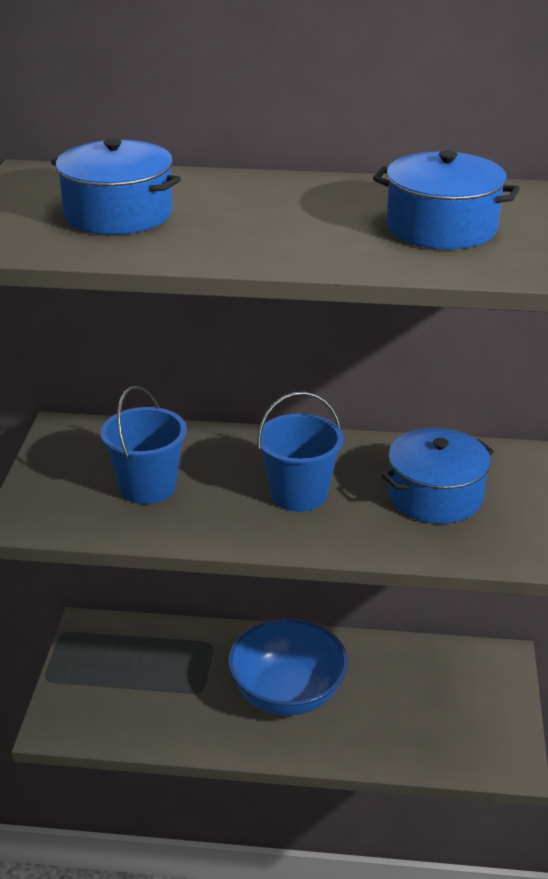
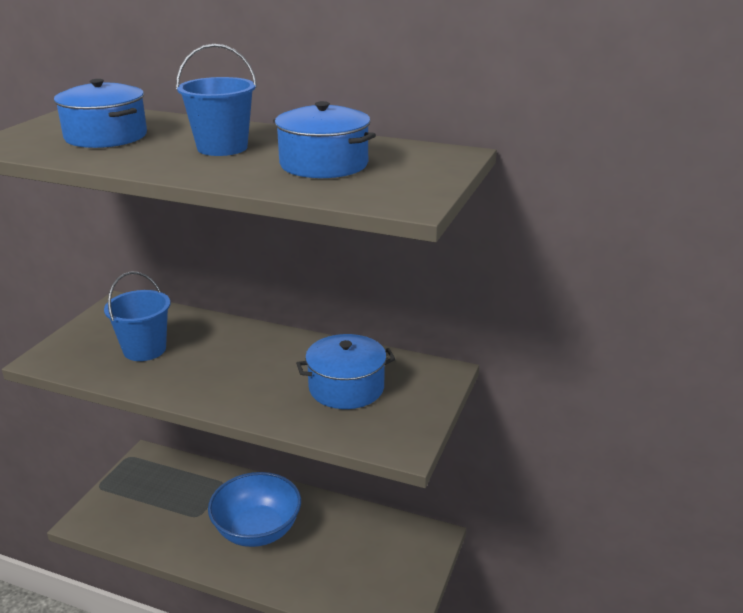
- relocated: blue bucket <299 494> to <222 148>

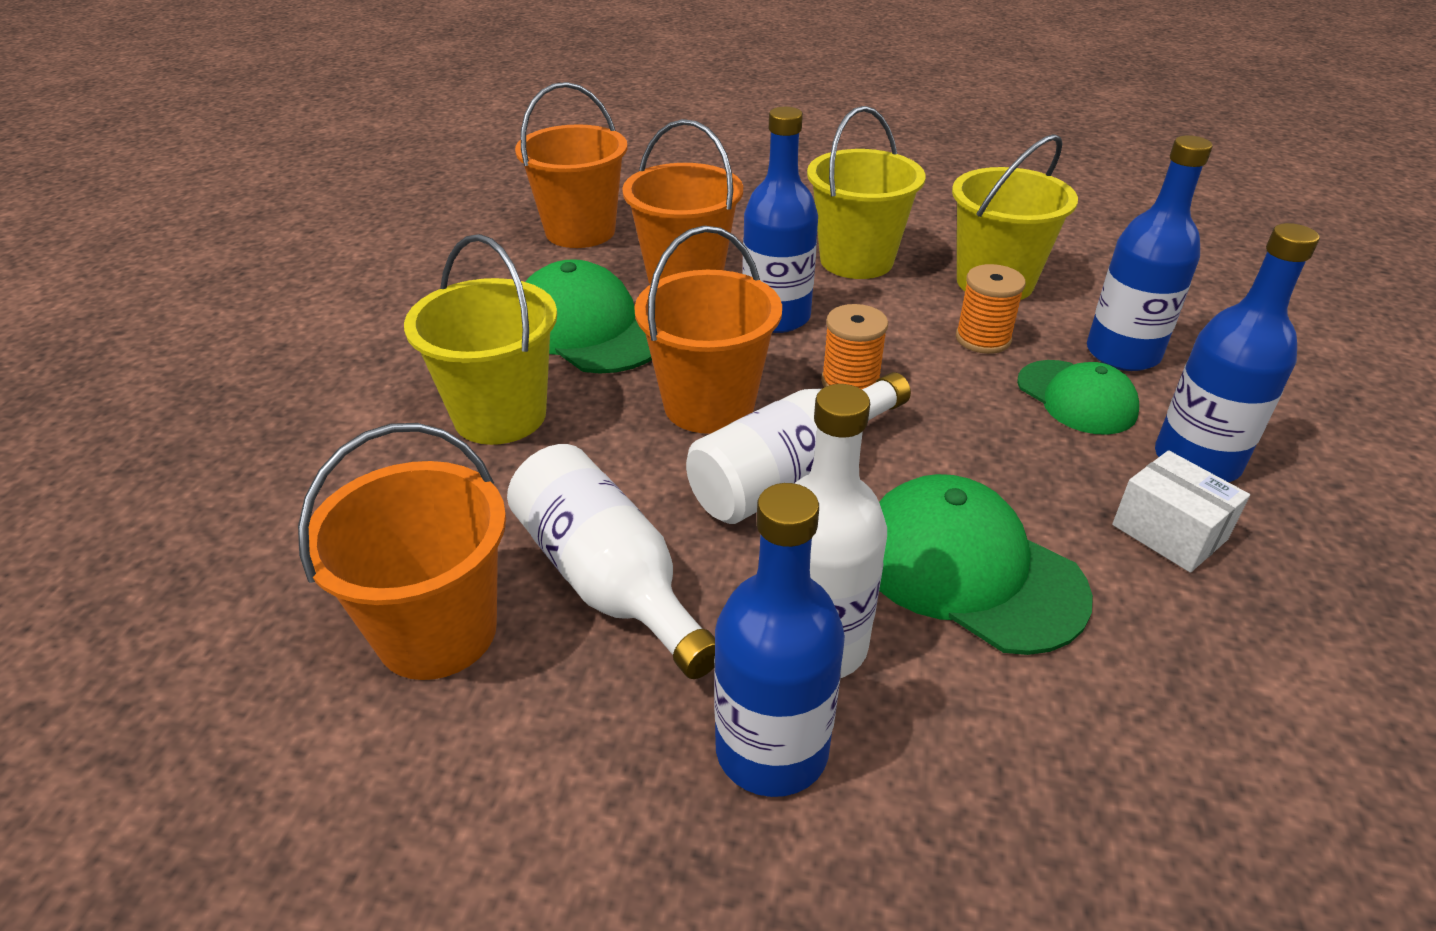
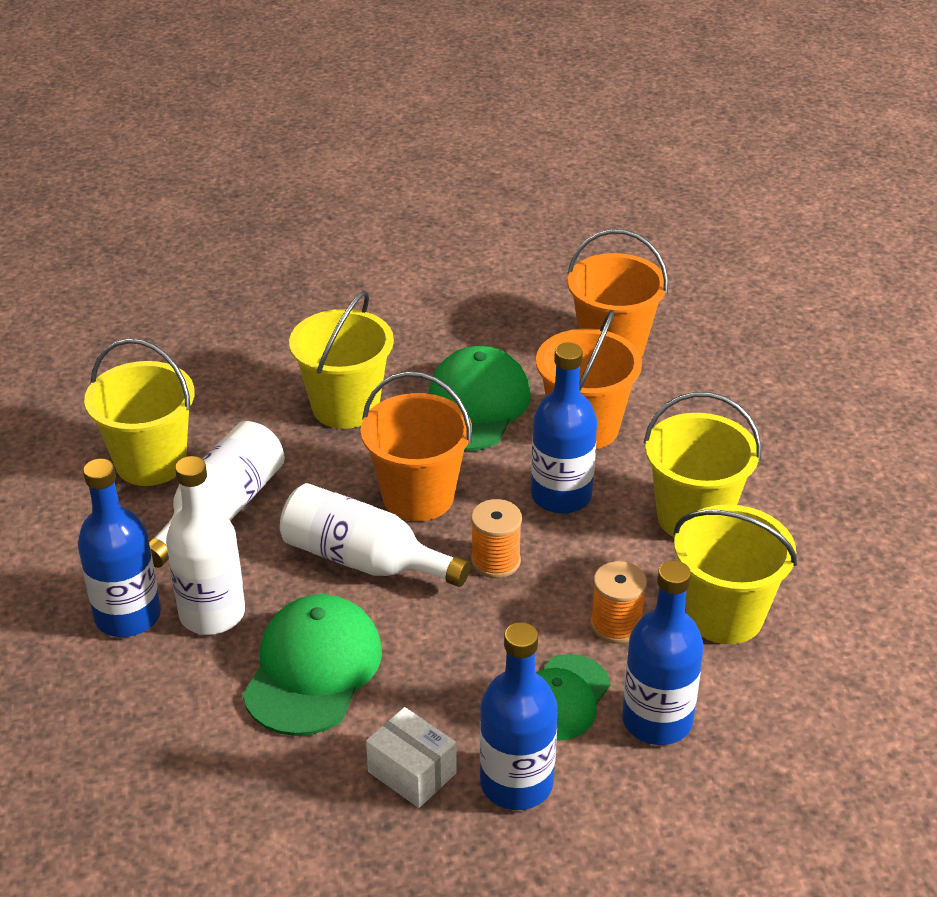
- colour: orange bucket <437 631> to yellow bucket <151 462>
- spun: white box <1169 532> = <412 772> 75 degrees counterclockwise

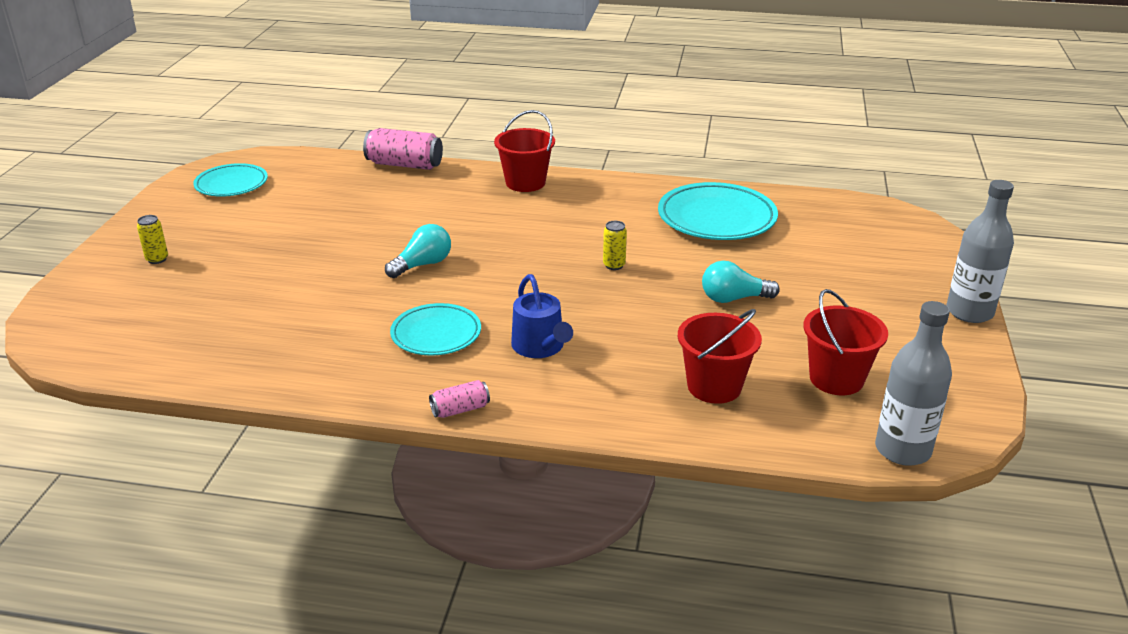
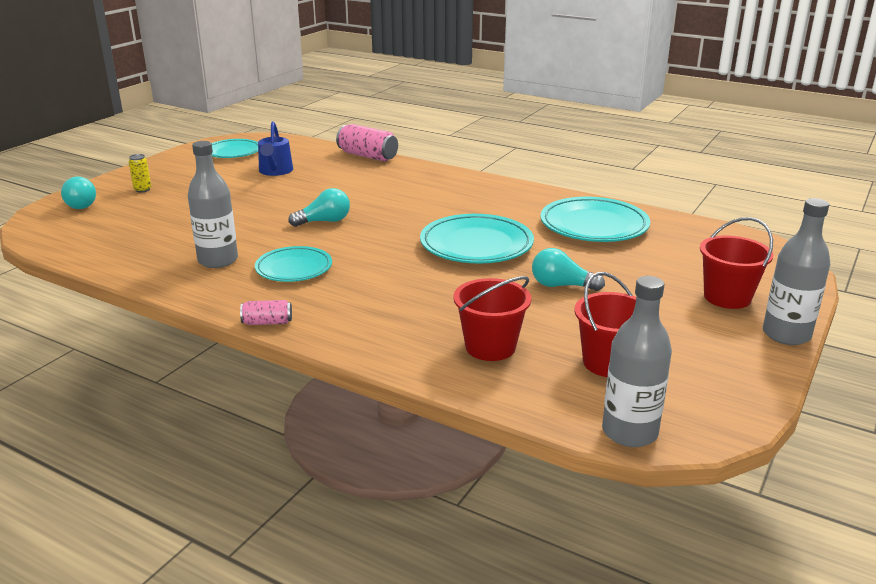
- appeared: turquoise light bulb <82 204>
- appeared: grey bottle <218 260>
- relocated: red bucket <525 183> to <727 297>
- relocated: blue watering can <540 347> to <275 171>
- exchanged: yellow can <614 265> to turquoise plate <476 245>

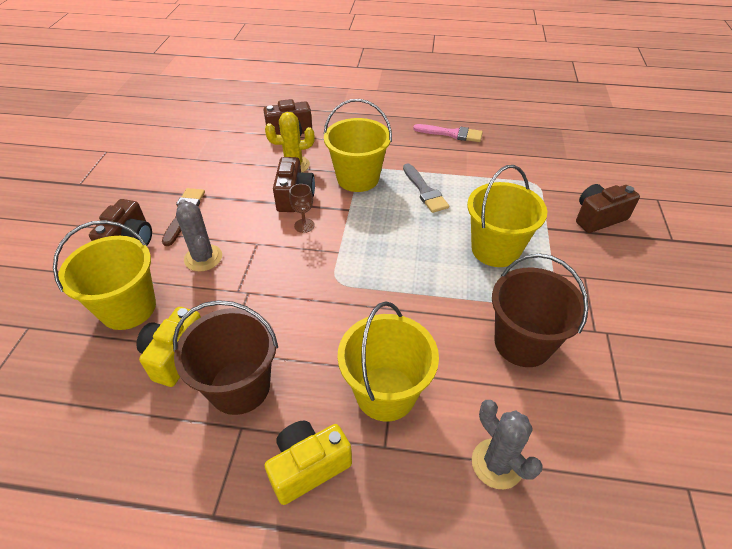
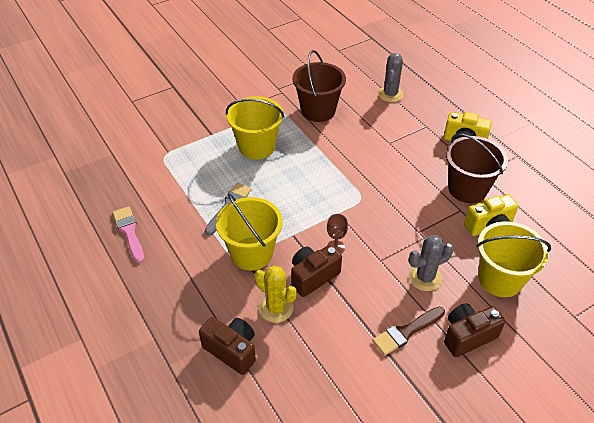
- missing: yellow bucket <385 393>
- missing: brown camera <598 218>
- spun: grey cactus <203 258> = <425 278> 45 degrees clockwise

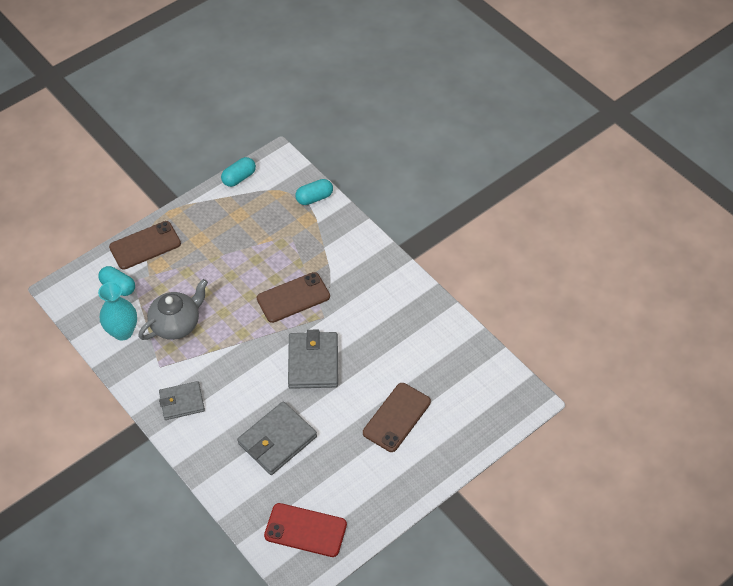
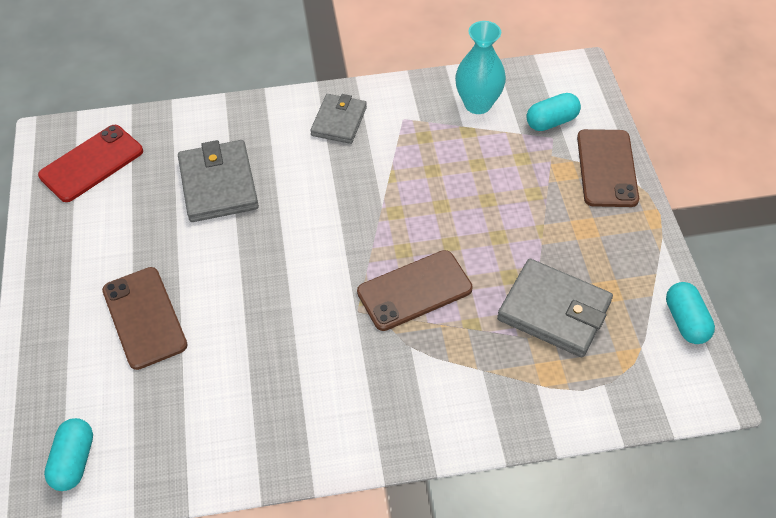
- missing: grey teapot <176 324>
- relocated: grey wallet <313 362> to <554 311>
- relocated: turquoise capsule <314 198> to <74 461>
- spun: brown phone <293 297> = <414 290> 60 degrees clockwise

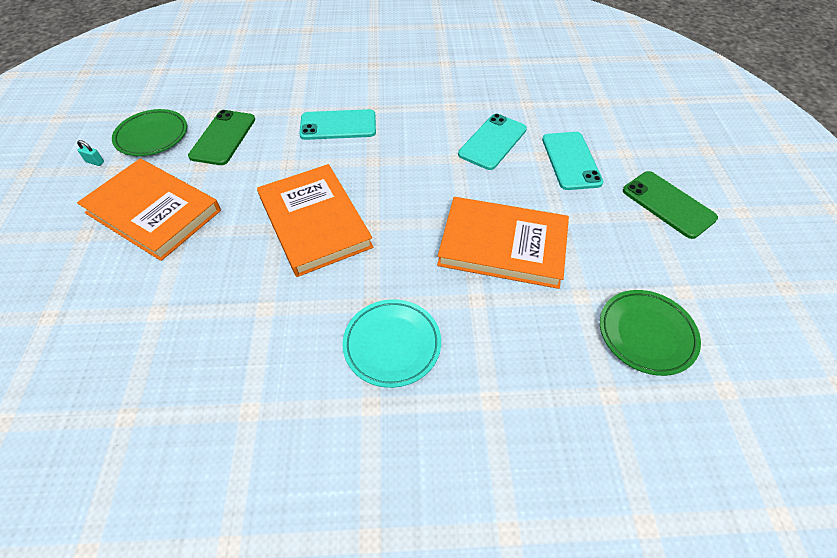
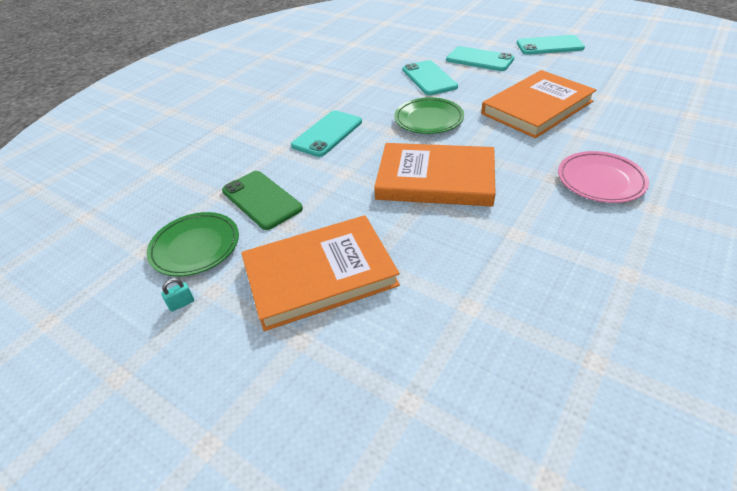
- relocated: green plate <646 334> to <428 119>
- colour: turquoise plate <392 345> to pink plate <600 181>
- colour: green phone <668 204> to turquoise phone <549 46>

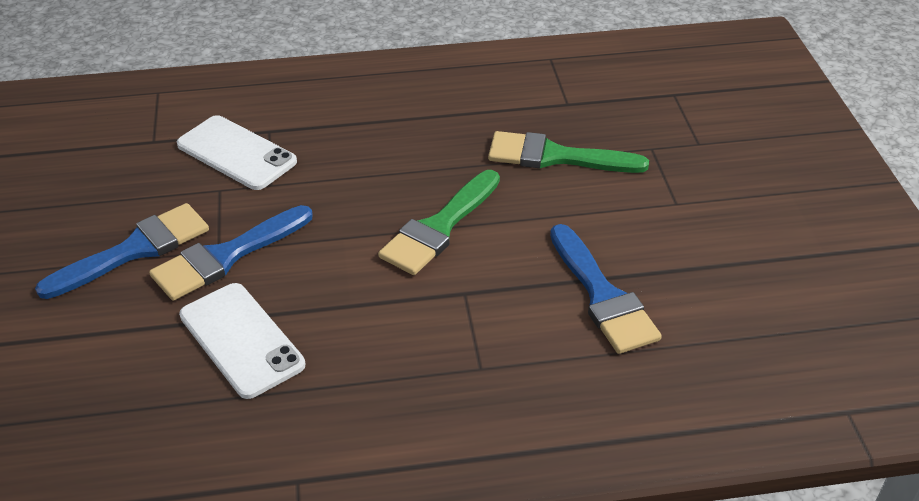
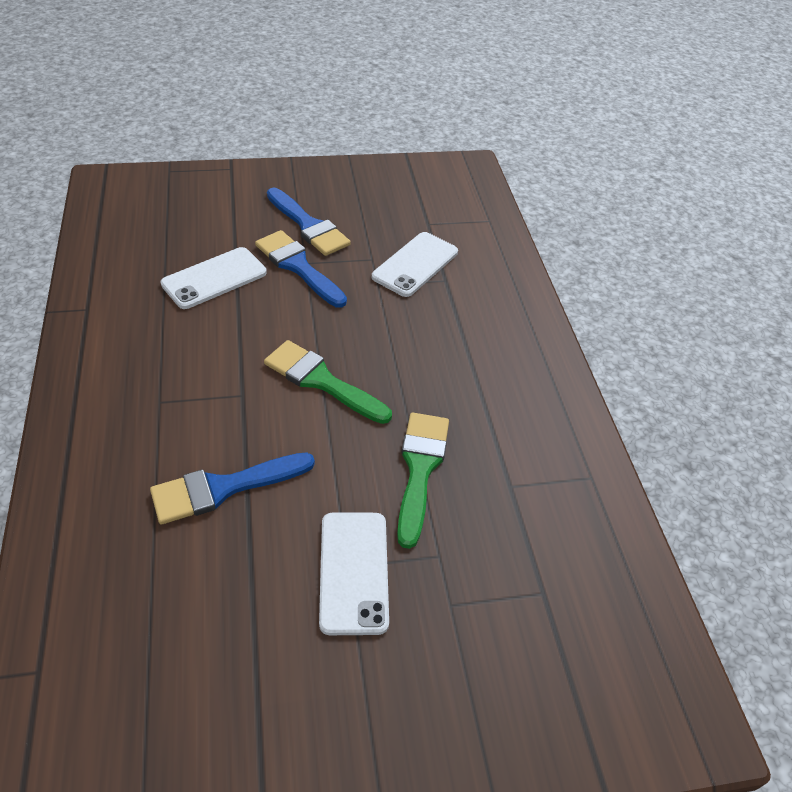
- appeared: white phone <353 571>

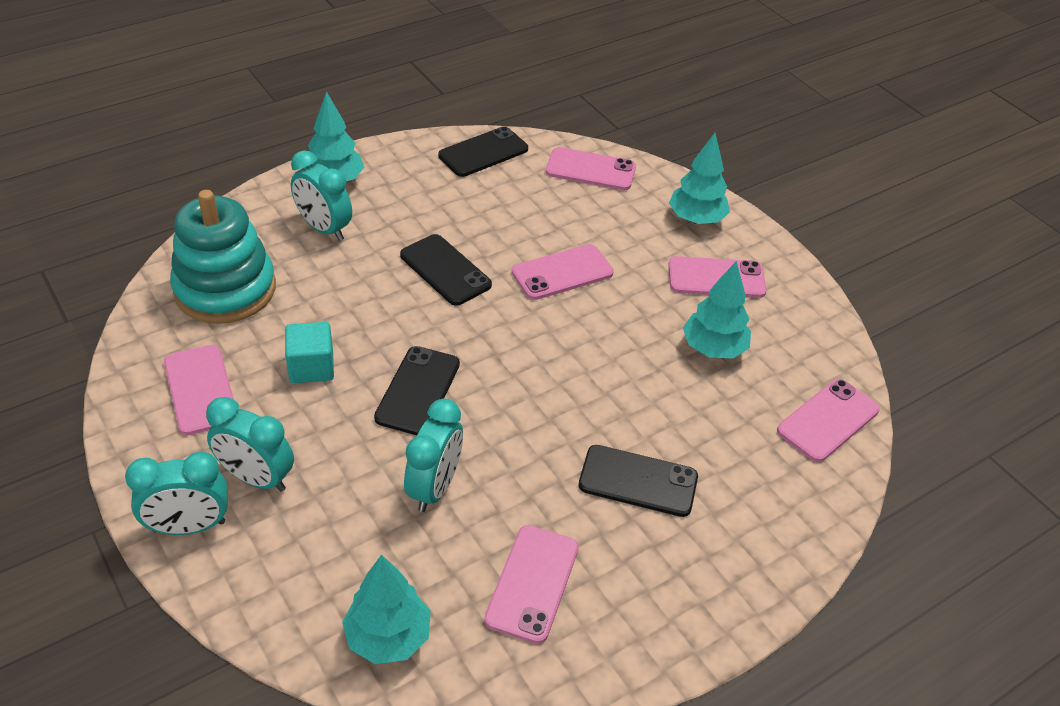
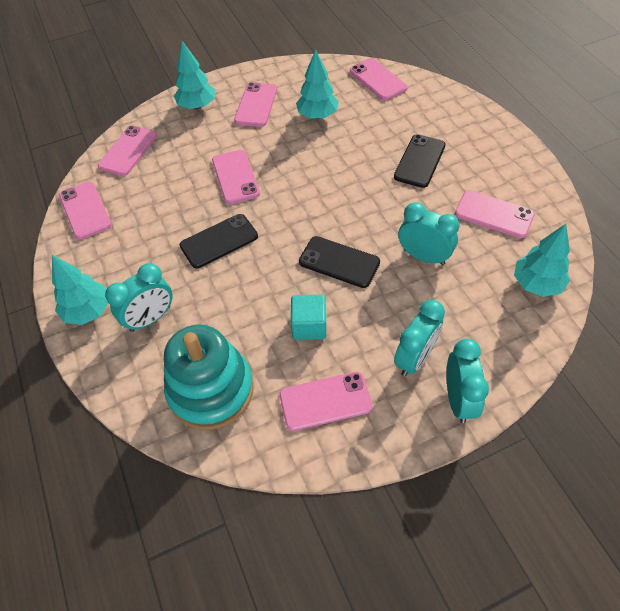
- colour: black phone <483 152> to pink phone <85 210>

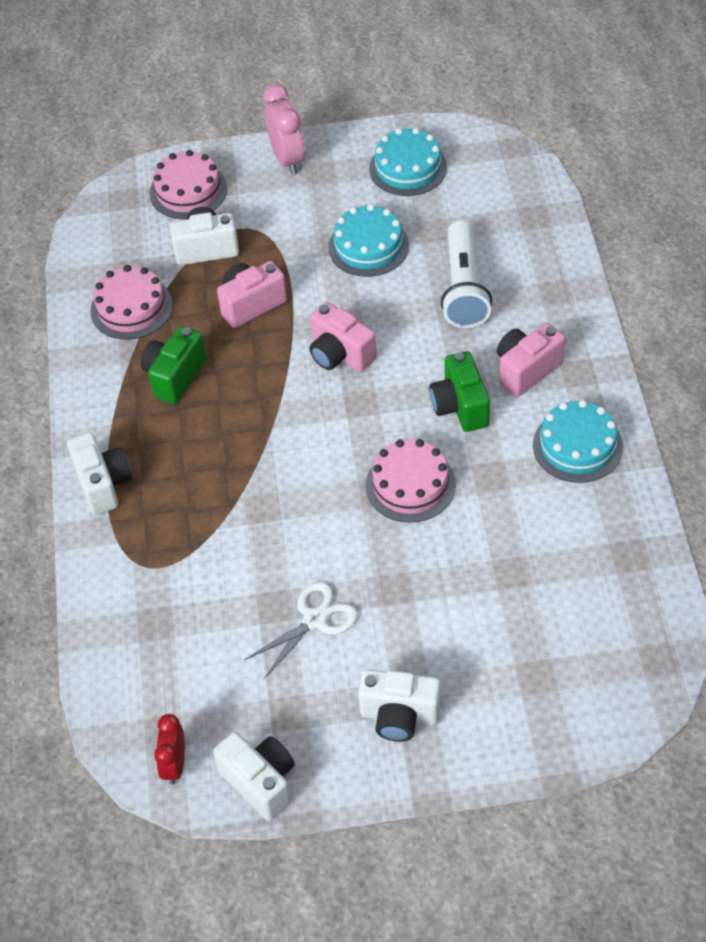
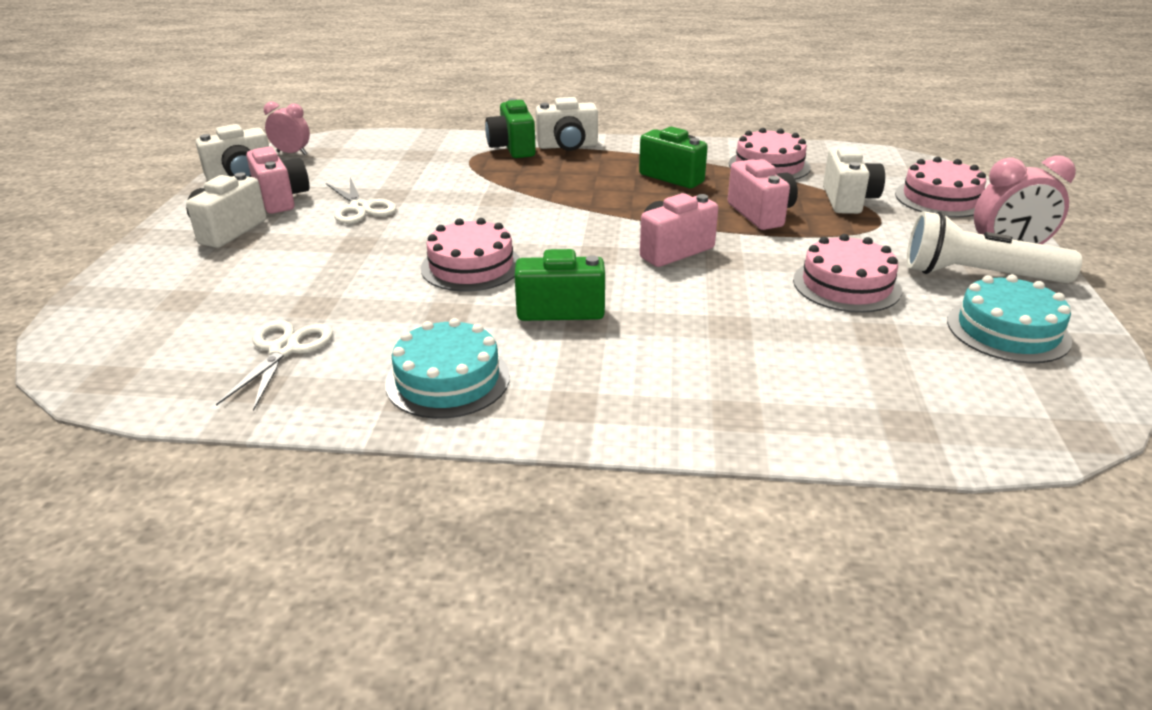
- appeared: white scissors <284 350>
- appeared: green camera <512 148>
- relocated: white flashlight <463 288> to <977 275>
- relocated: pink camera <526 370> to <281 199>
- colour: red clock <174 764> to pink clock <292 153>
- colour: turquoise cake <368 246> to pink cake <846 285>

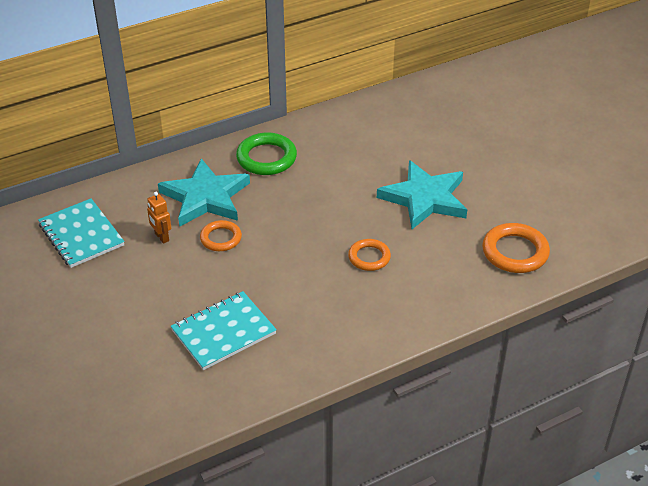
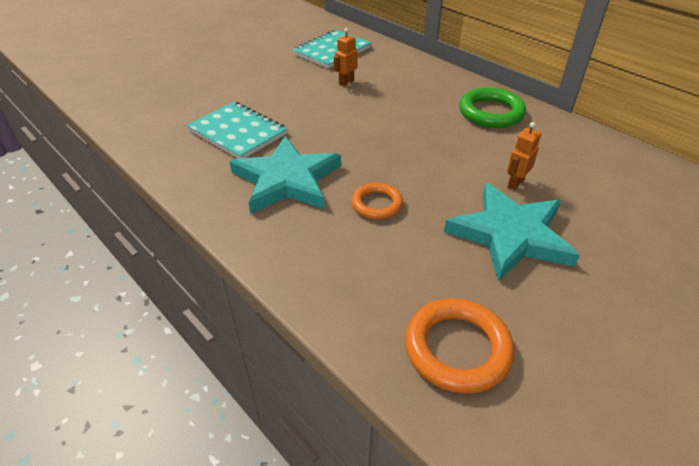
- missing: orange ring <221 238>
- appeared: orange robot <515 183>
- relocated: turquoise star <205 197> to <287 180>

